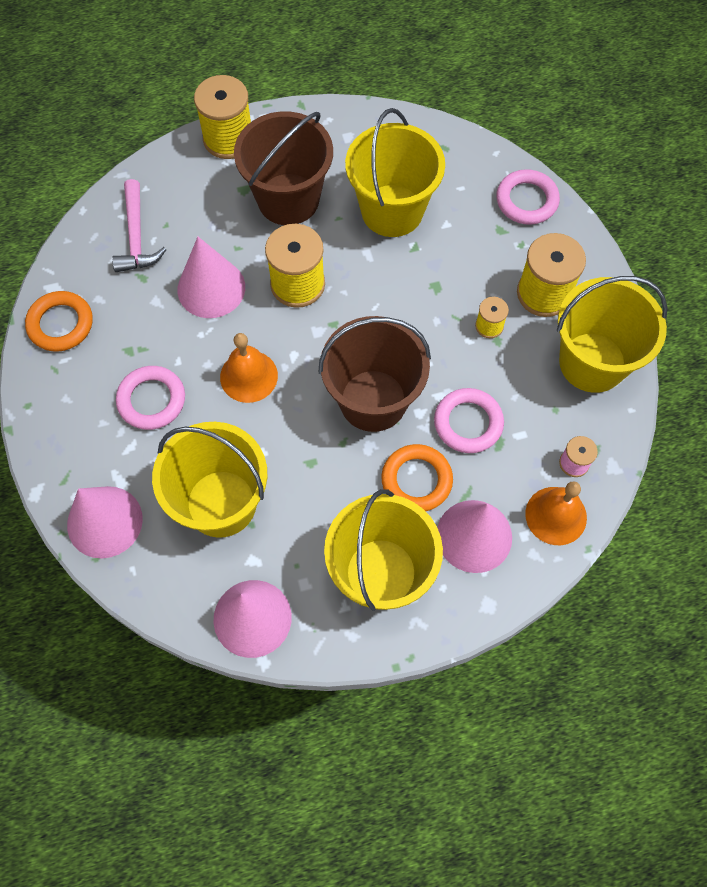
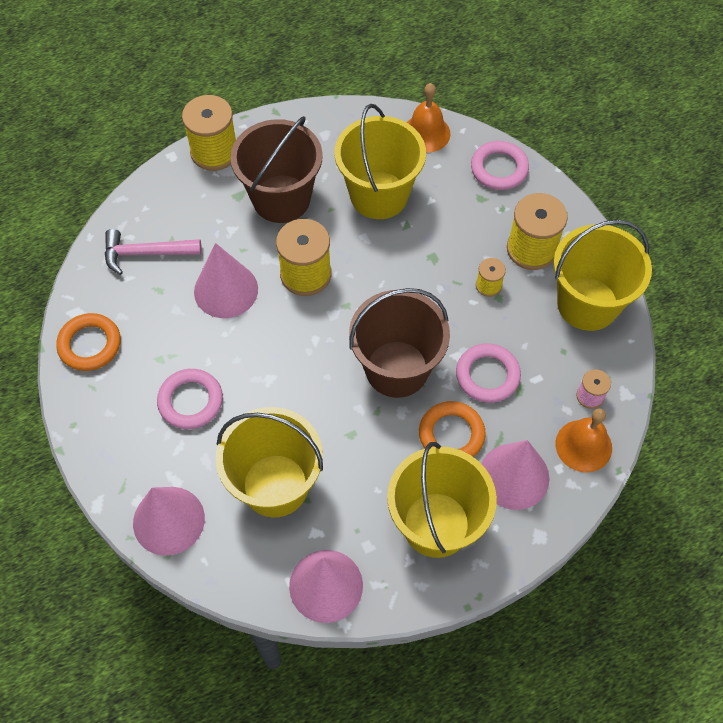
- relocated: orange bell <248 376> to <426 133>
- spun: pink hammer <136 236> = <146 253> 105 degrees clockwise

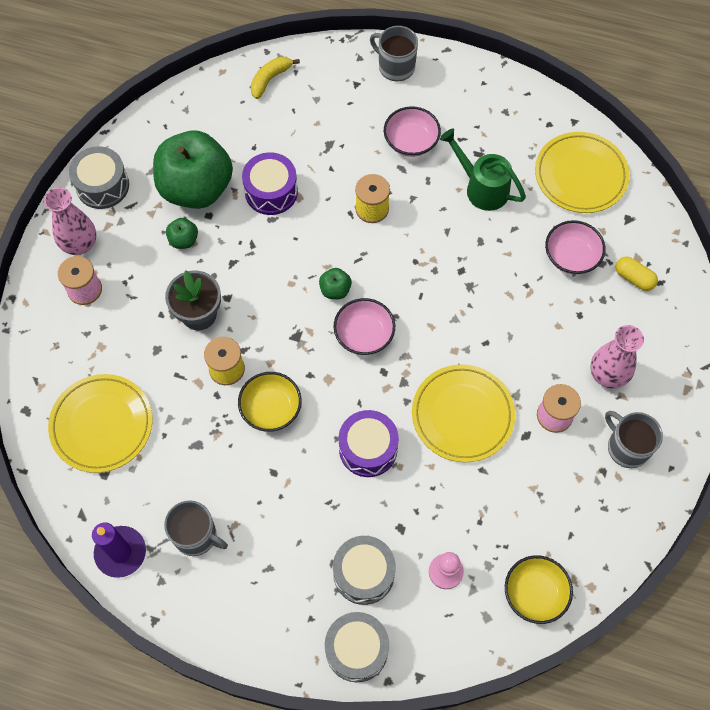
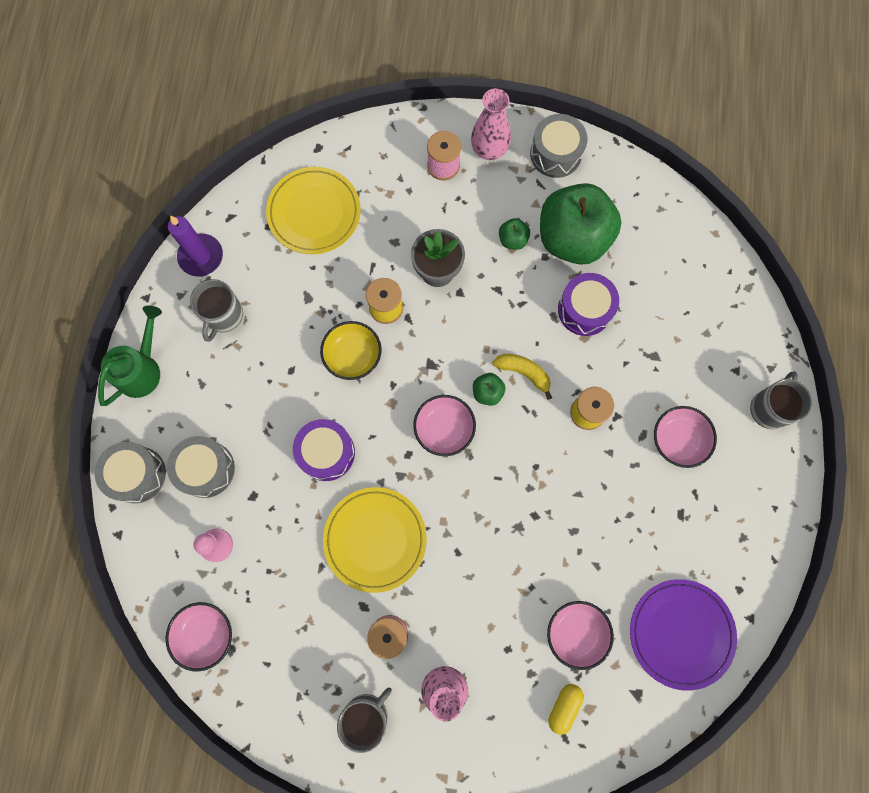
- relocated: yellow banana <270 79> to <524 373>
- relocated: green watering can <481 187> to <142 369>
- colour: yellow bowl <535 593> to pink bowl <205 634>
- colour: yellow plate <580 175> to purple plate <680 633>

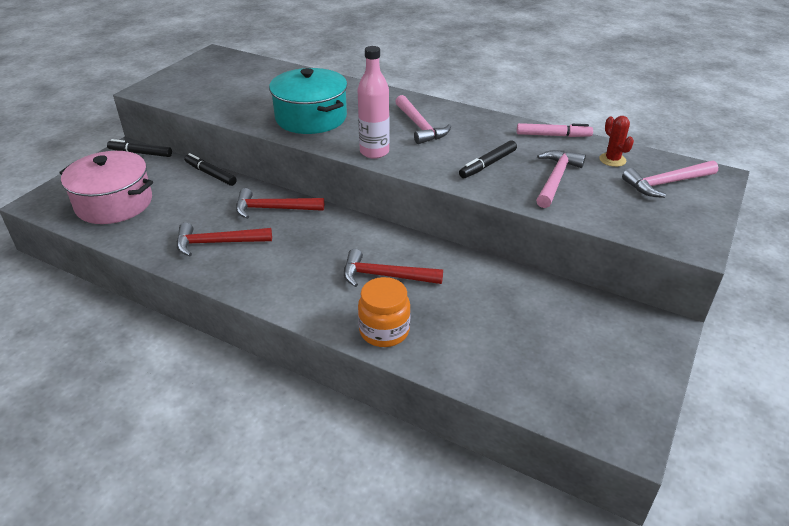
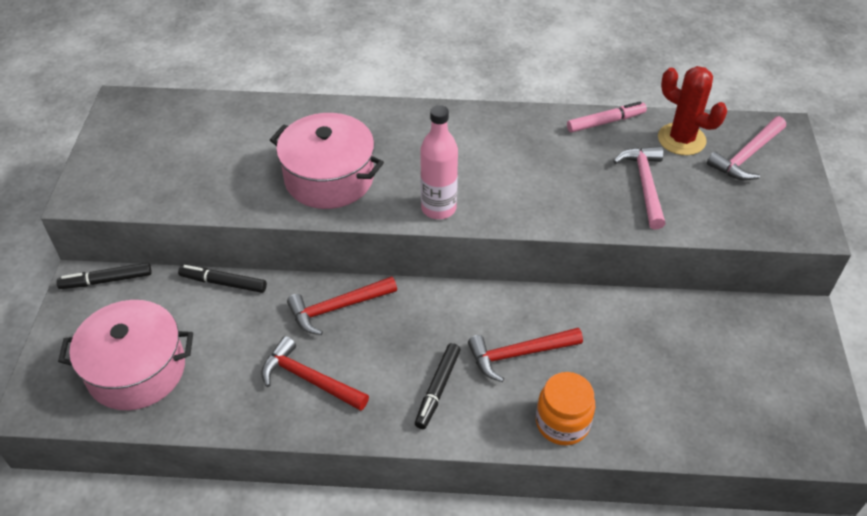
- missing: pink hammer <420 126>
- relocated: black marker <488 164> to <438 389>
- colour: turquoise pot <311 118> to pink pot <329 178>
- spun: red hammer <218 243> = <309 379> 60 degrees clockwise
- size: red cactus <612 160> = <681 139> x1.67

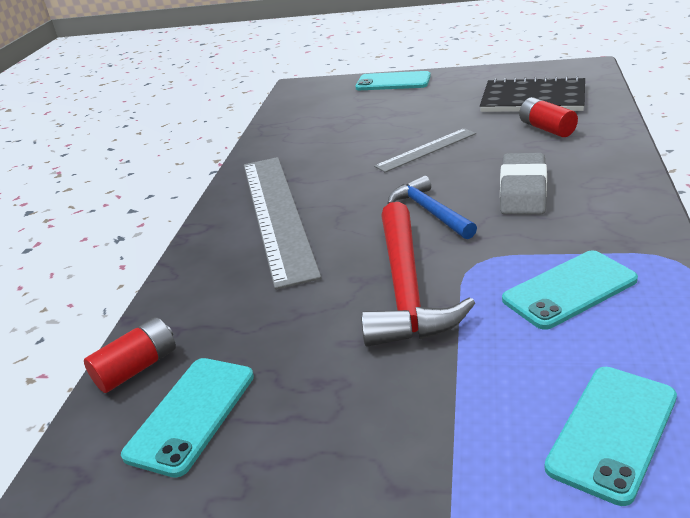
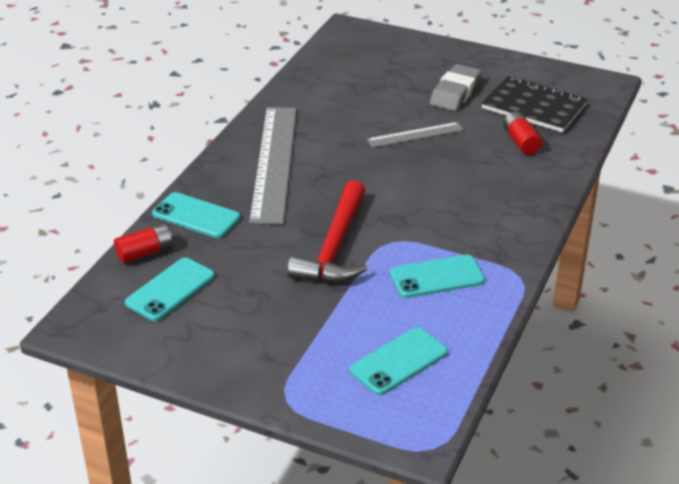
- missing: blue hammer <430 211>
- relocated: turquoise phone <393 82> to <196 216>
- relocated: grey eraser <523 191> to <455 93>

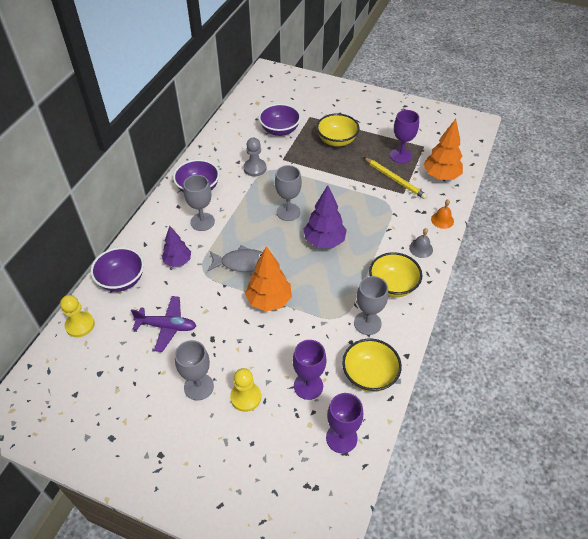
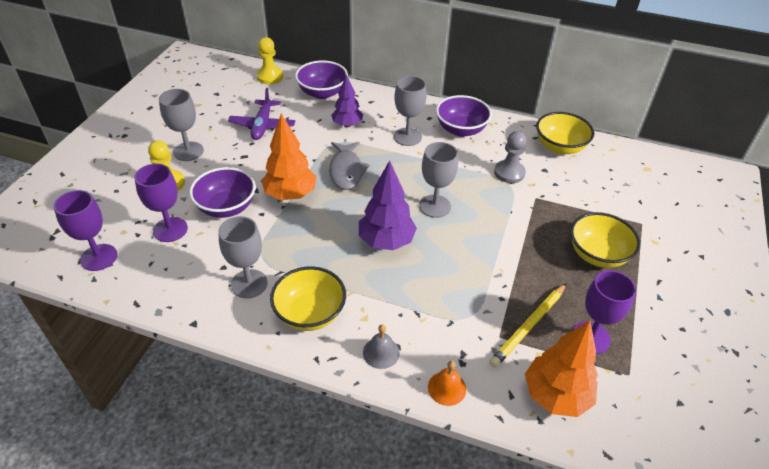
- relocated: purple bowl <280 130> to <226 207>
- relocated: yellow bowl <369 375> to <559 147>

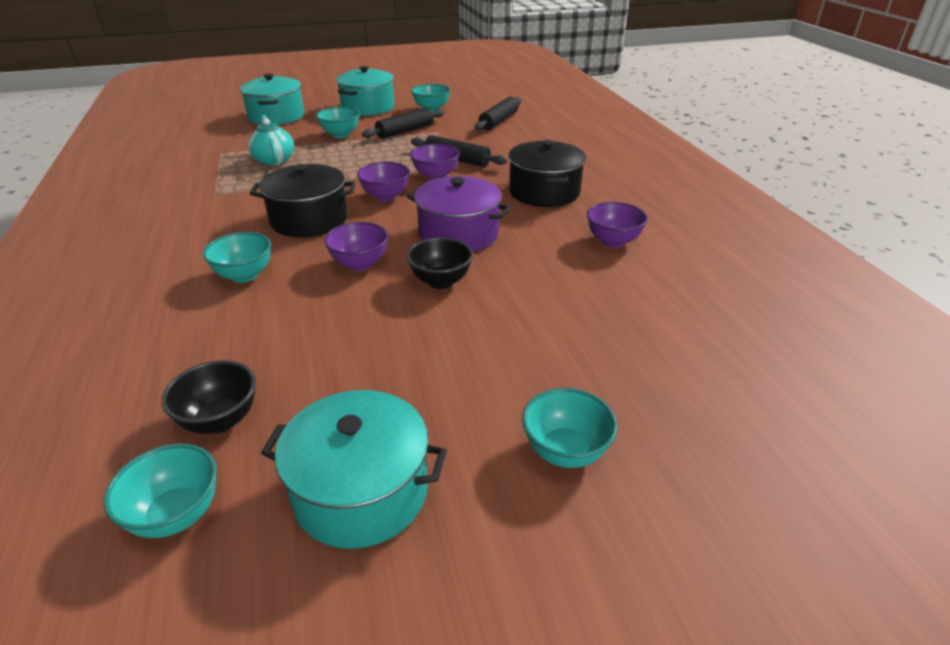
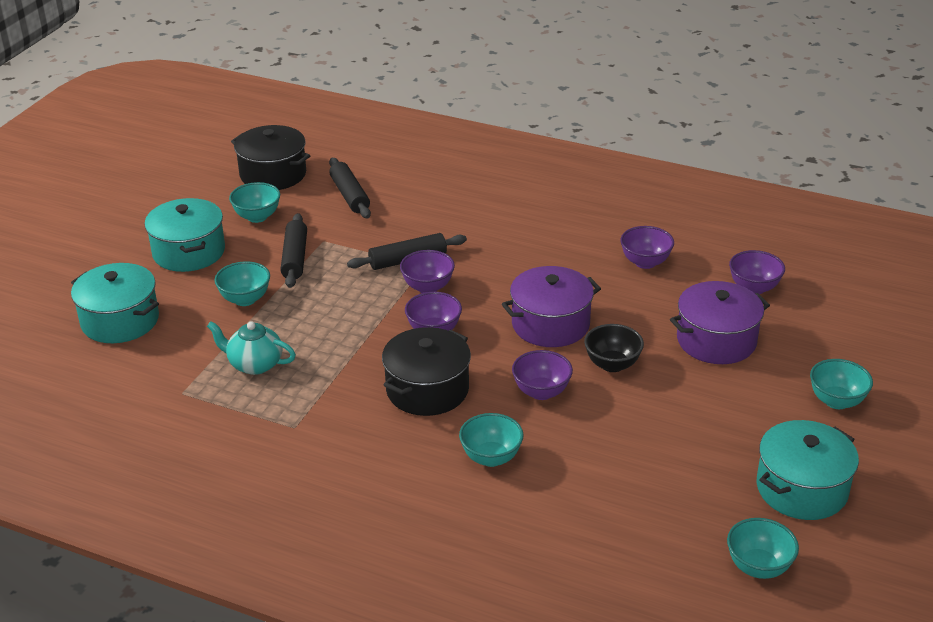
- missing: black bowl <220 420>
- appeared: purple pot <716 340>
- appeared: purple bowl <754 288>
- relocated: black pot <544 192> to <273 174>

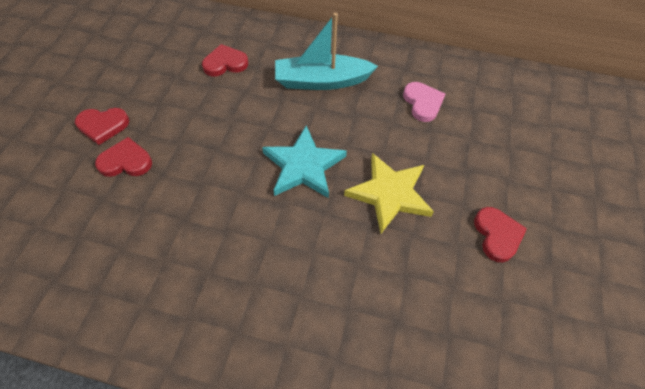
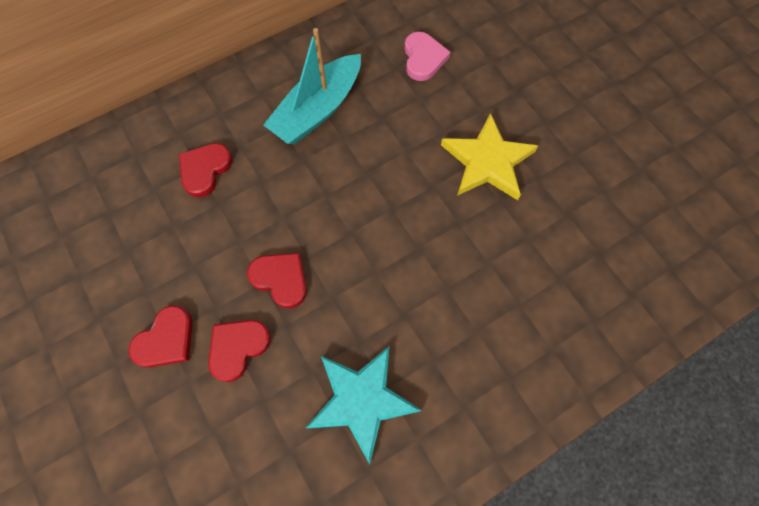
- relocated: turquoise star <303 166> to <361 400>
- relocated: red heart <497 235> to <281 279>
- spun: pink heart <423 103> = <423 58> 60 degrees clockwise

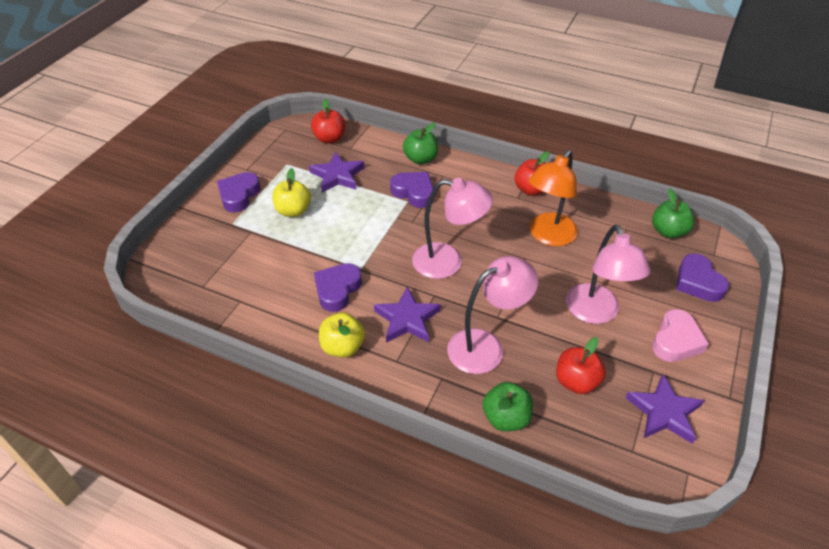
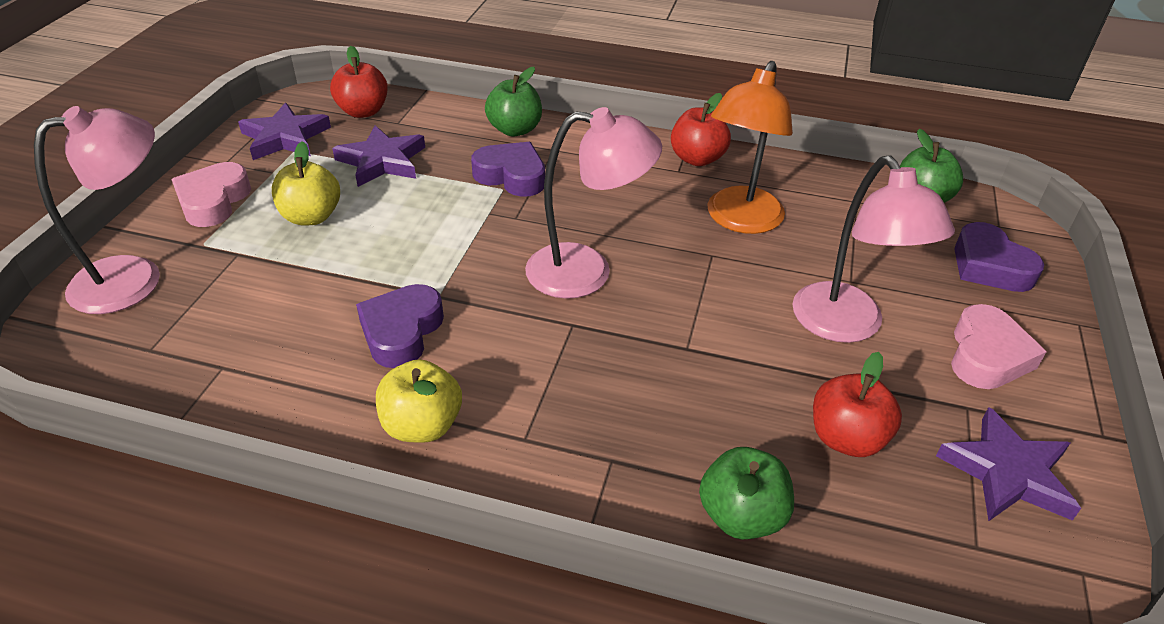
- relocated: purple star <407 319> to <285 137>
- relocated: pink lamp <486 346> to <135 278>
- colour: purple heart <239 195> to pink heart <213 201>

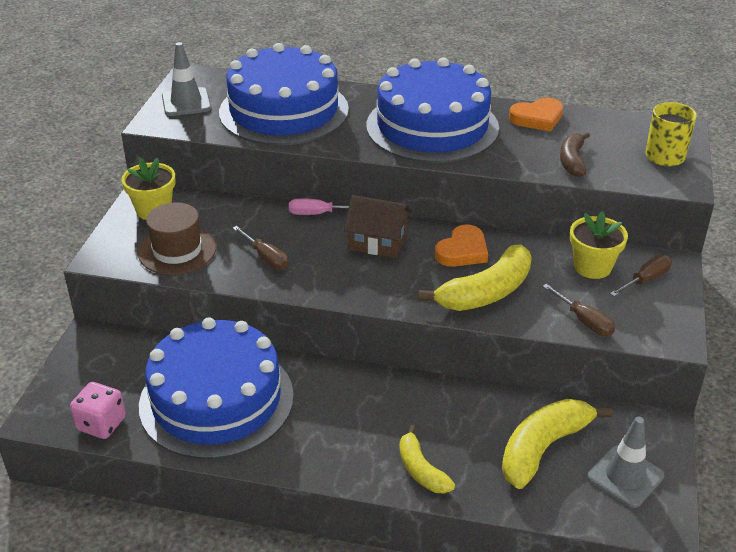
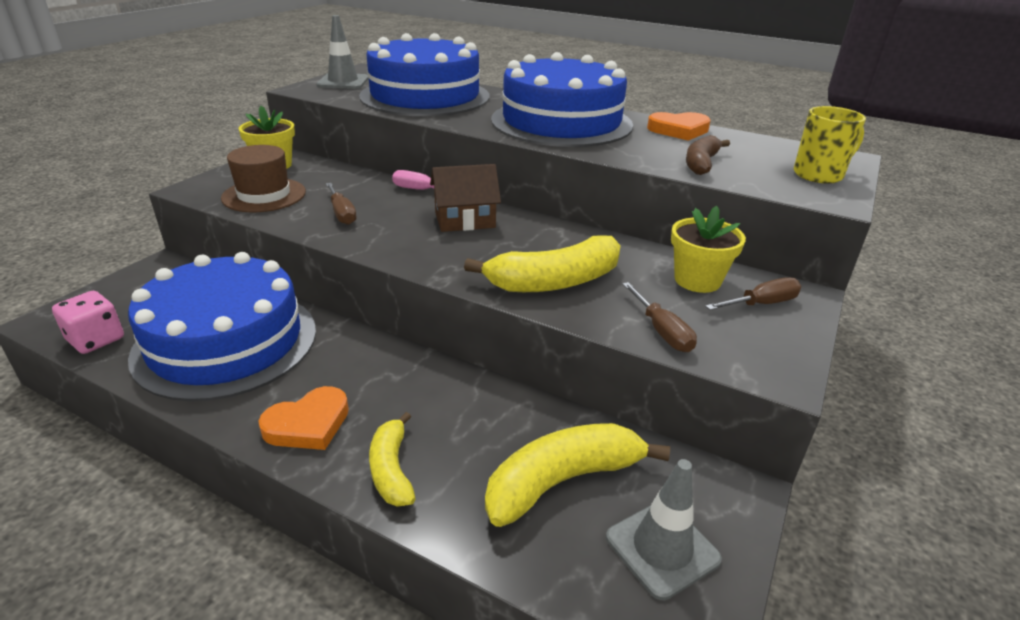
- relocated: orange heart <462 251> to <308 424>
- spun: brown house <378 242> = <465 220> 45 degrees counterclockwise

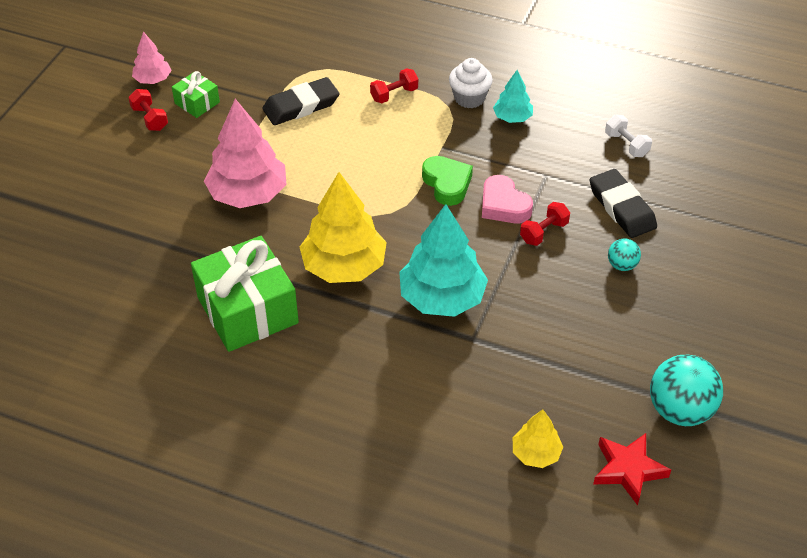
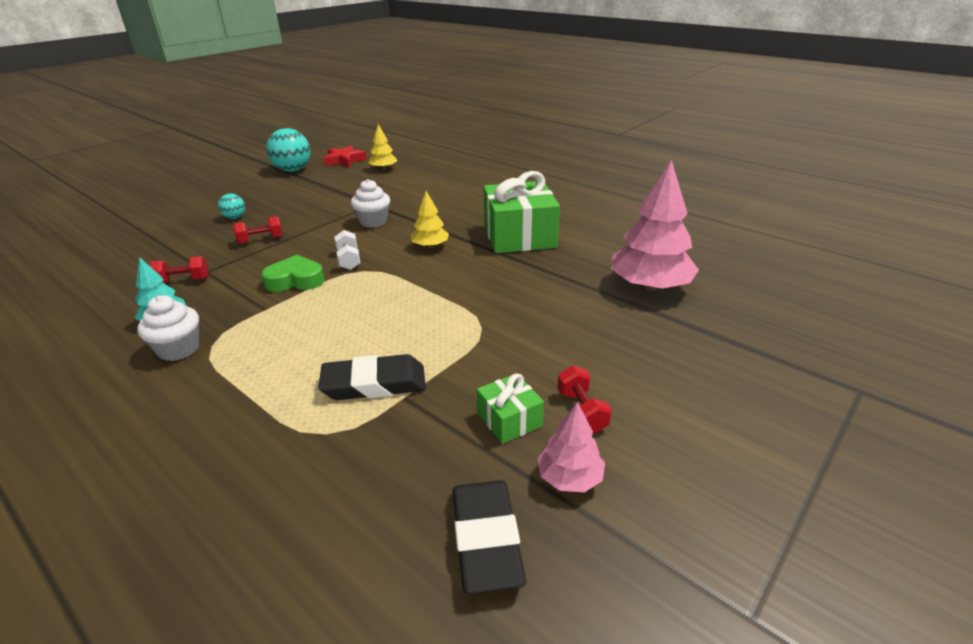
- missing: pink heart <503 205>
- relocated: pink tree <248 194> to <649 286>
- relocated: red dumbbell <394 94> to <183 281>
- relocated: black eraser <622 207> to <486 539>
- relocated: white dumbbell <626 144> to <349 260>
- exchanged: turquoise tree <442 297> to white cupcake <373 222>
- spun: green heart <447 184> = <295 280> 90 degrees clockwise
- size: yellow tree <344 266> = <430 246> x0.52

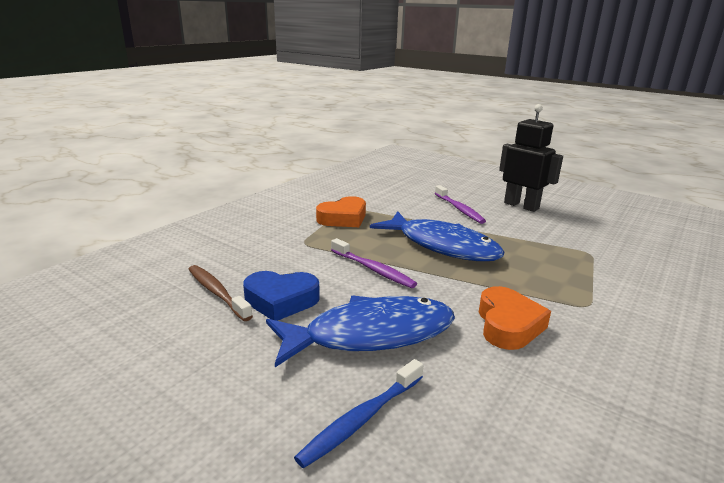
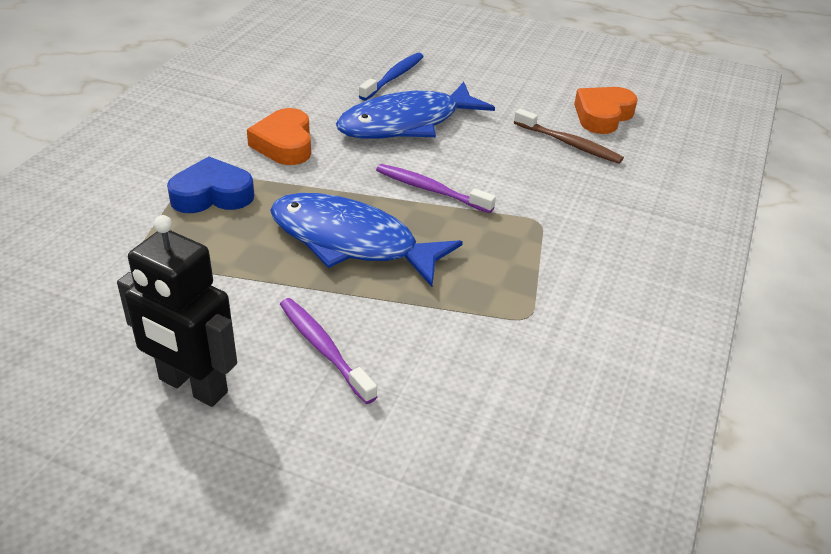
- relocated: blue heart <281 300> to <212 195>
- relocated: orange heart <343 218> to <602 116>

